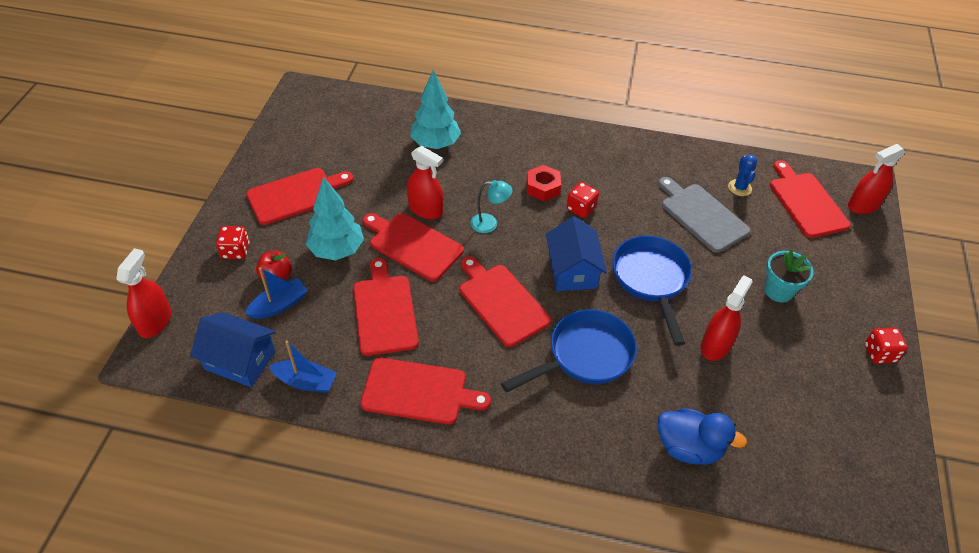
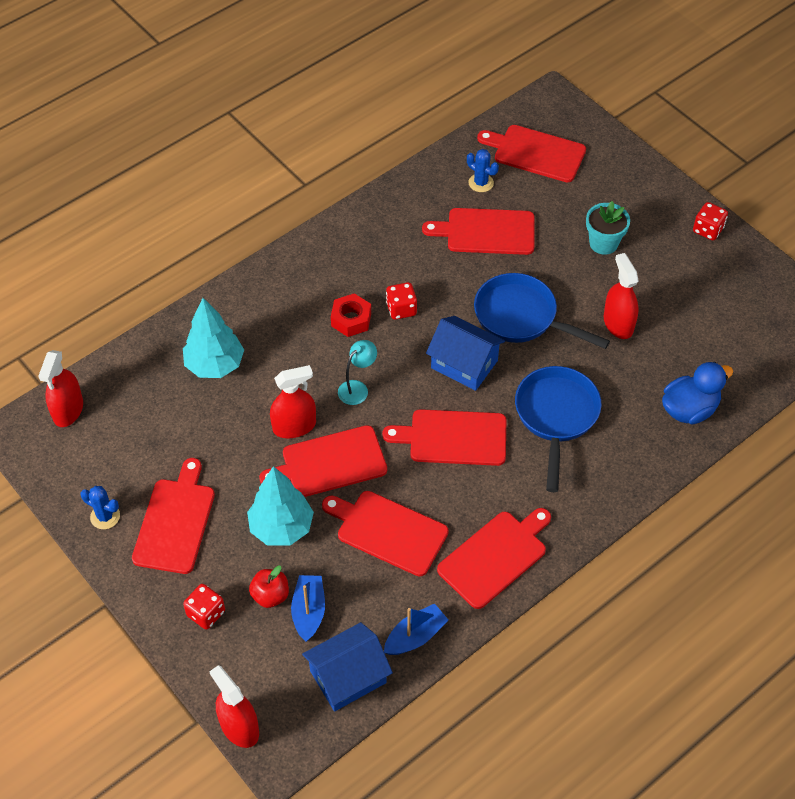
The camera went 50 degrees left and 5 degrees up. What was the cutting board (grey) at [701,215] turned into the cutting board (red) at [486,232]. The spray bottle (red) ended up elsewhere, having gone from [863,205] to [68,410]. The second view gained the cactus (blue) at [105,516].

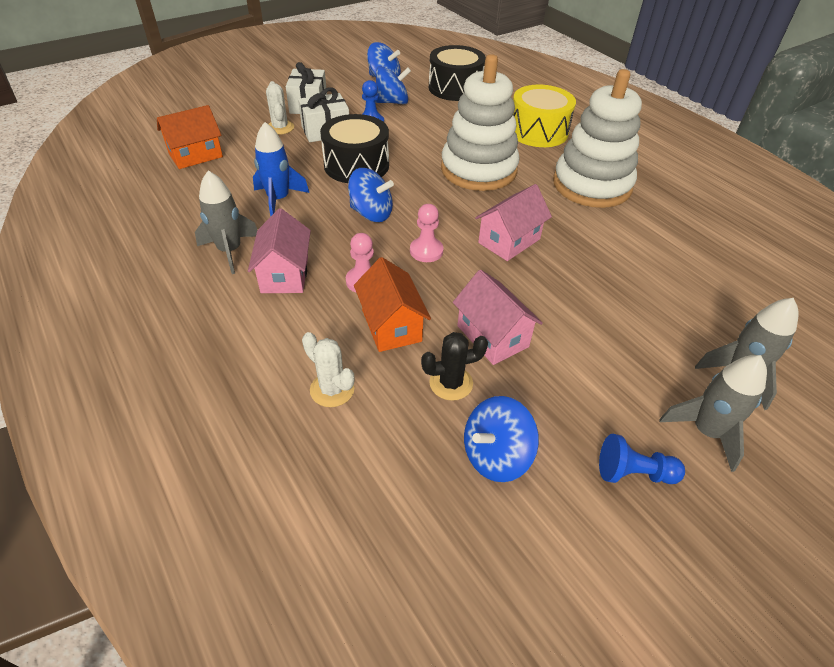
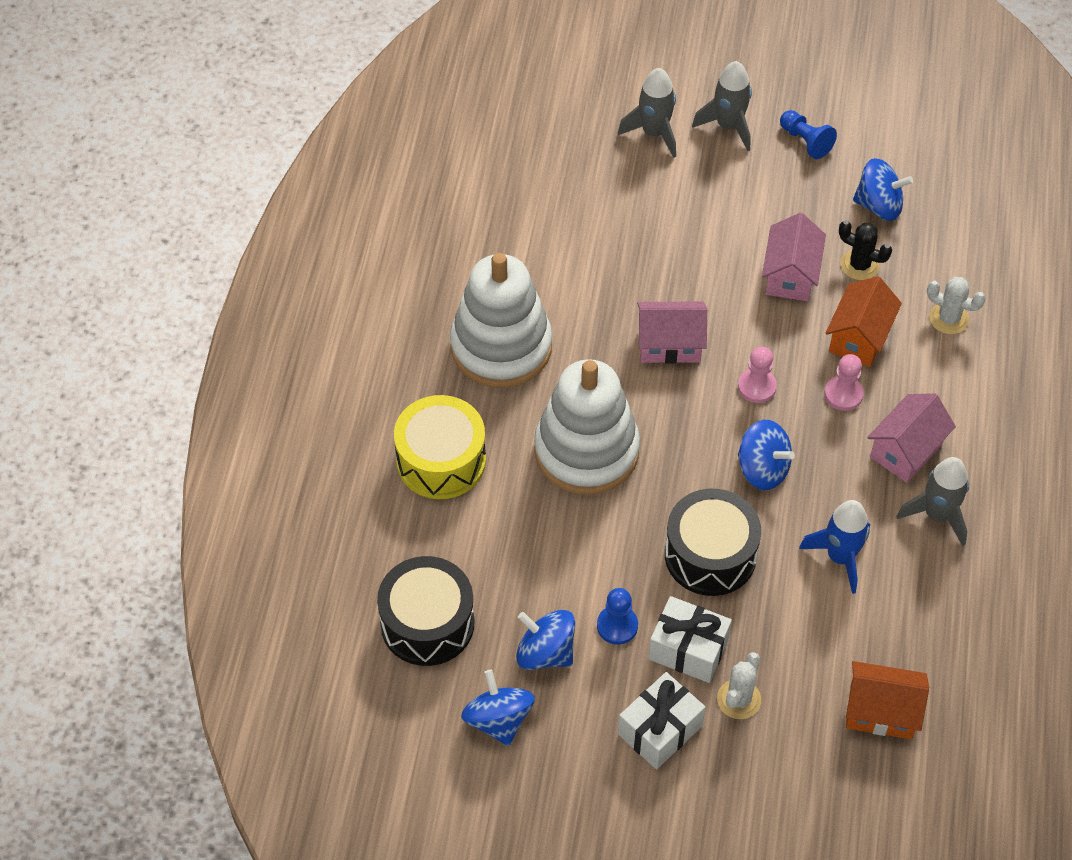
The camera went 135 degrees left and 10 degrees up. The cactus (white) at [332,389] ended up facing another way, 60 degrees counterclockwise from before. The spinning top (blue) at [371,213] ended up facing another way, 150 degrees clockwise from before.

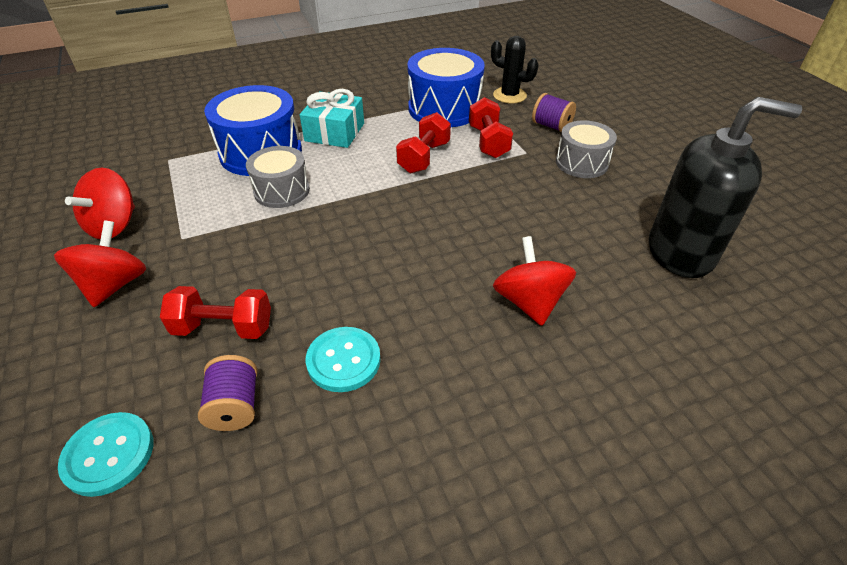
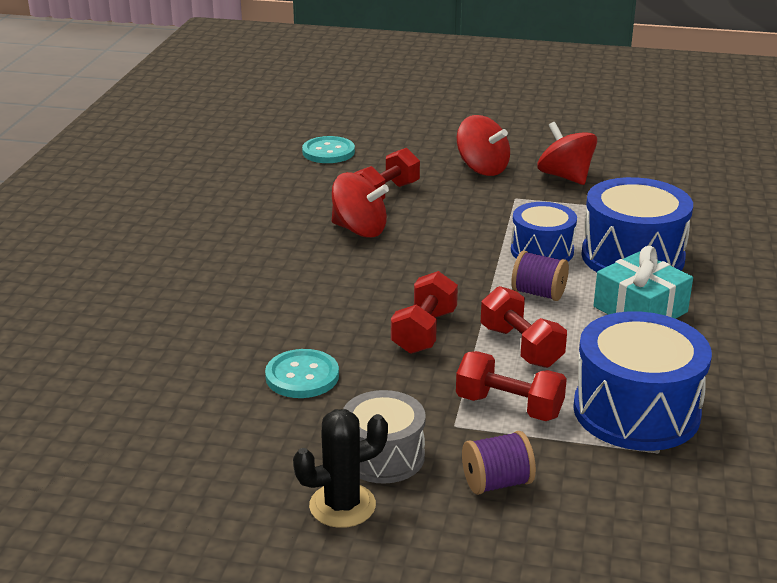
The camera went 125 degrees right and 15 degrees down. The spool (purple) ended up elsewhere, having gone from [235,406] to [538,293]. What was the drum (grey) at [281,191] turned into the drum (blue) at [542,251]. The button (turquoise) ended up elsewhere, having gone from [343,360] to [302,376]. The cactus (black) ended up elsewhere, having gone from [509,95] to [342,505]. The spinning top (red) ended up elsewhere, having gone from [529,302] to [359,230]. The second view lost the soap dispenser (black) at [680,252]. The second view gained the dumbbell (red) at [424,332].

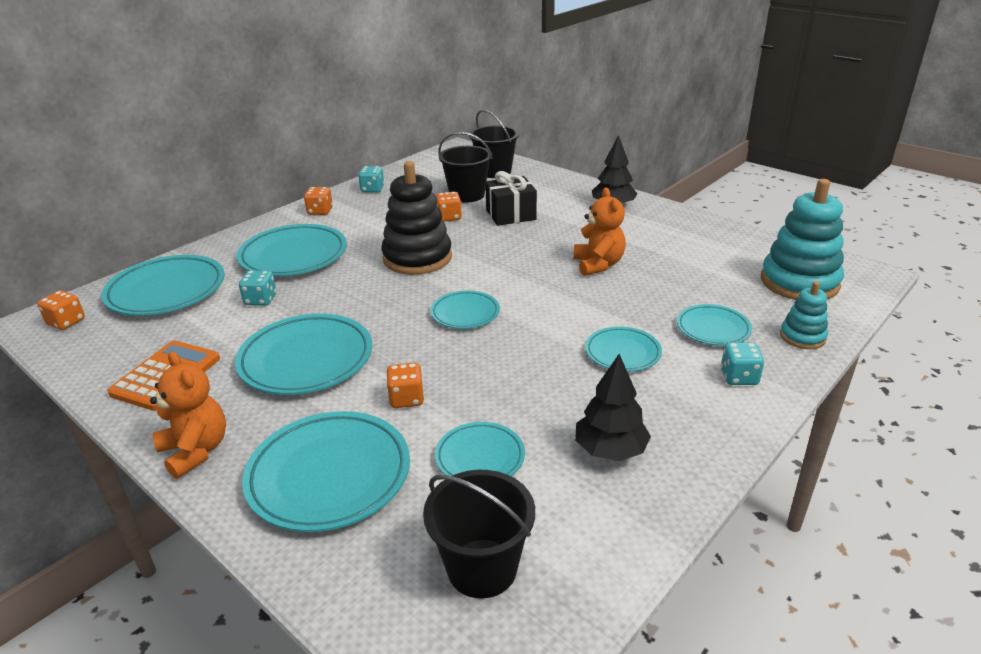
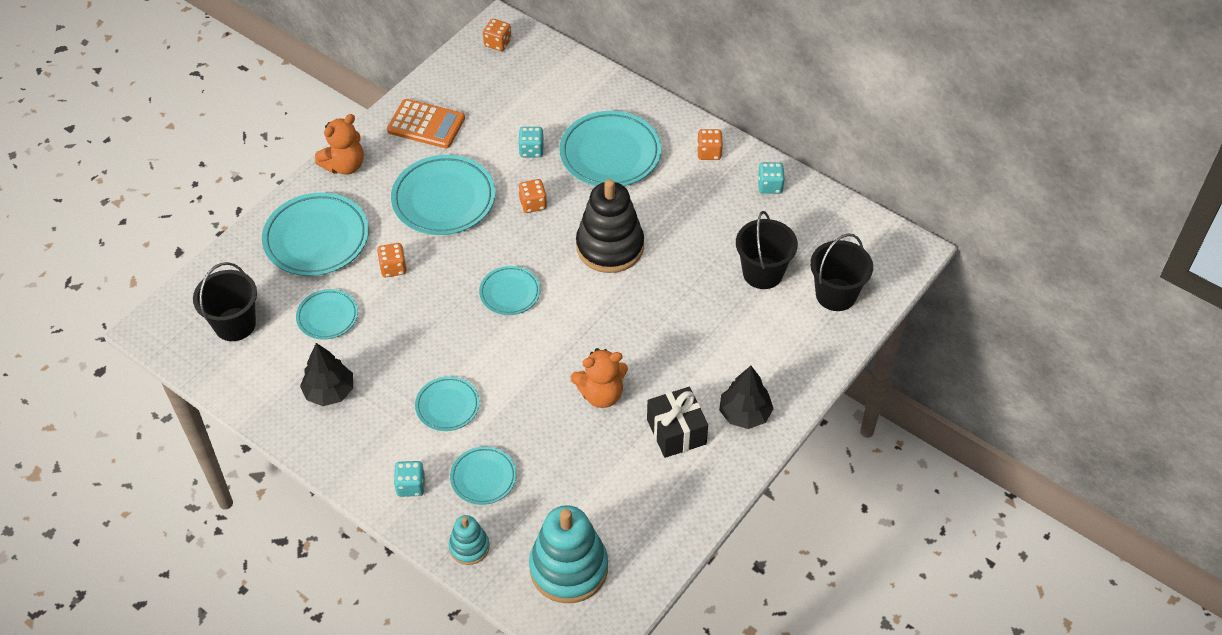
The camera went 85 degrees right and 20 degrees up. The second view lost the plate (turquoise) at [166,291]. The dice (orange) ended up elsewhere, having gone from [449,217] to [533,204]. The gift (black) ended up elsewhere, having gone from [510,215] to [676,432].

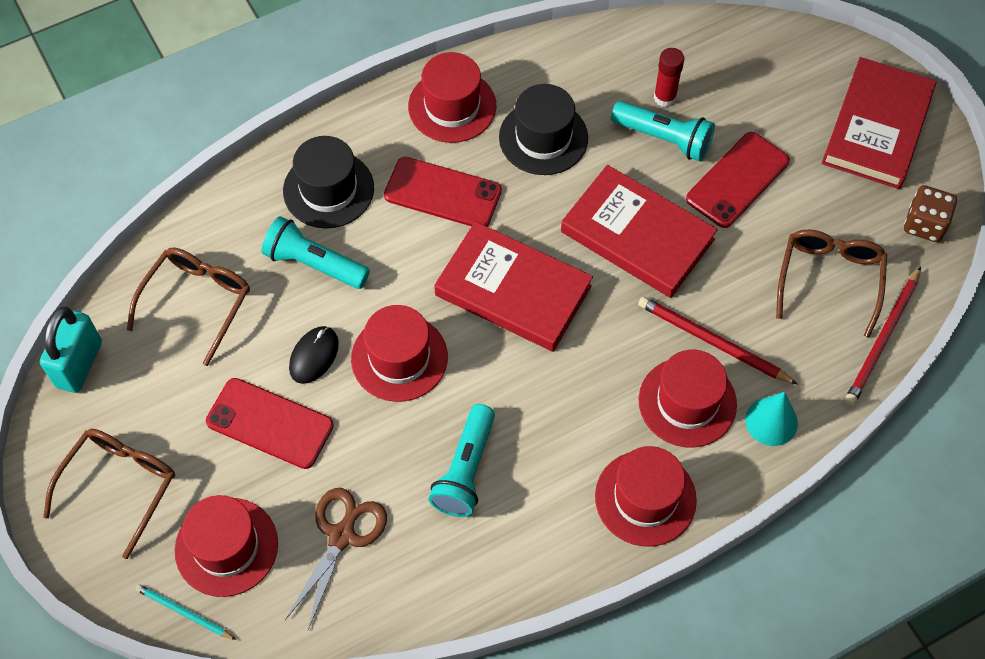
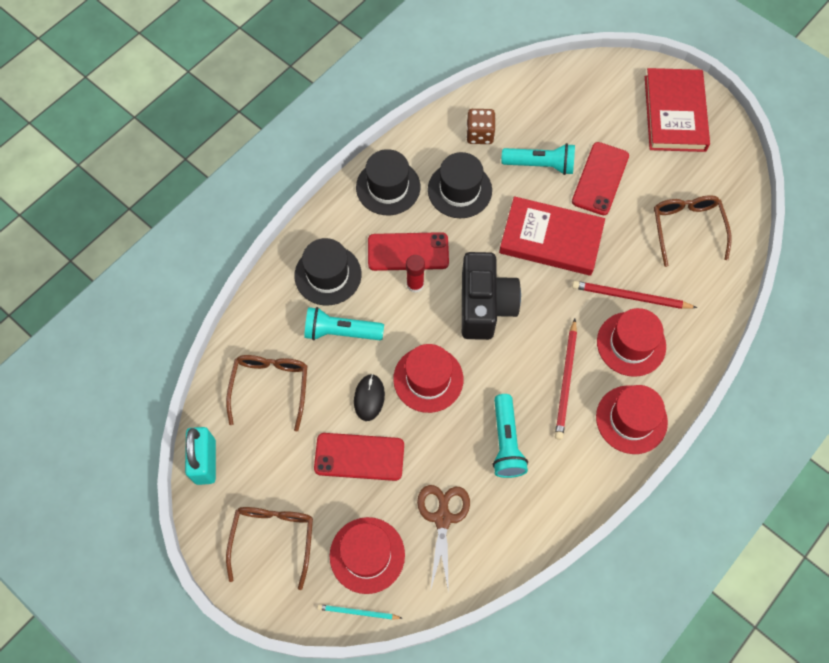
The camera went 20 degrees left and 5 degrees up. What was the hat (red) at [452,106] turned into the hat (black) at [388,187]. Where the book (red) stood at [513,291], the camera (black) came to stand at [485,305]. The glue stick (red) ended up elsewhere, having gone from [665,97] to [415,284]. The second view lost the cone (turquoise) at [771,421]. The pencil (red) ended up elsewhere, having gone from [882,339] to [566,381]. The dice (brown) ended up elsewhere, having gone from [924,224] to [479,134].

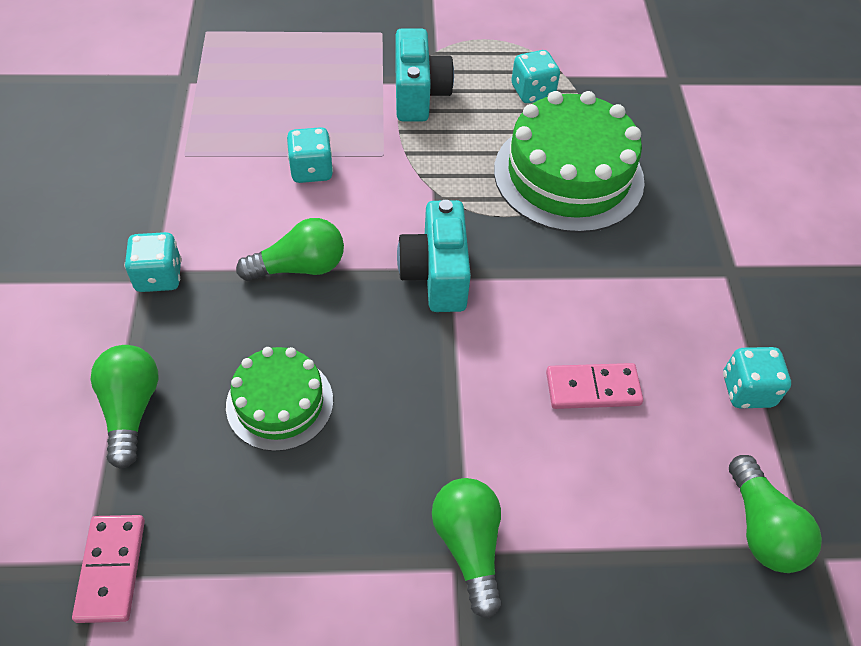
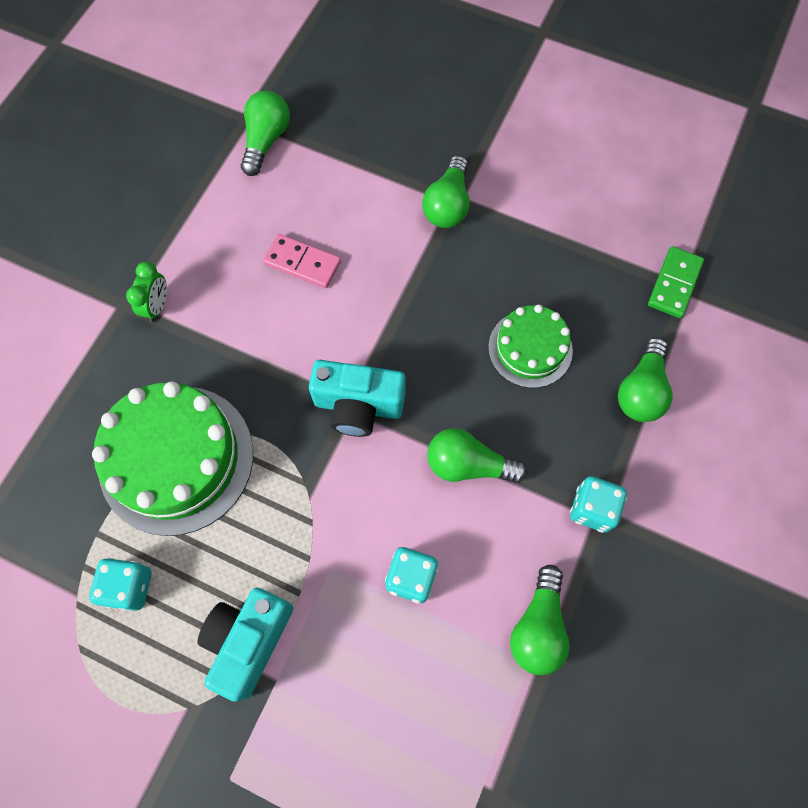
The camera went 150 degrees left and 15 degrees up. What was the domino (pink) at [111,569] turned into the domino (green) at [674,284]. The camera (turquoise) at [436,274] ended up facing another way, 75 degrees clockwise from before. The second view lost the dice (turquoise) at [747,390]. The second view gained the clock (green) at [157,306]. The second view gained the light bulb (green) at [538,626].

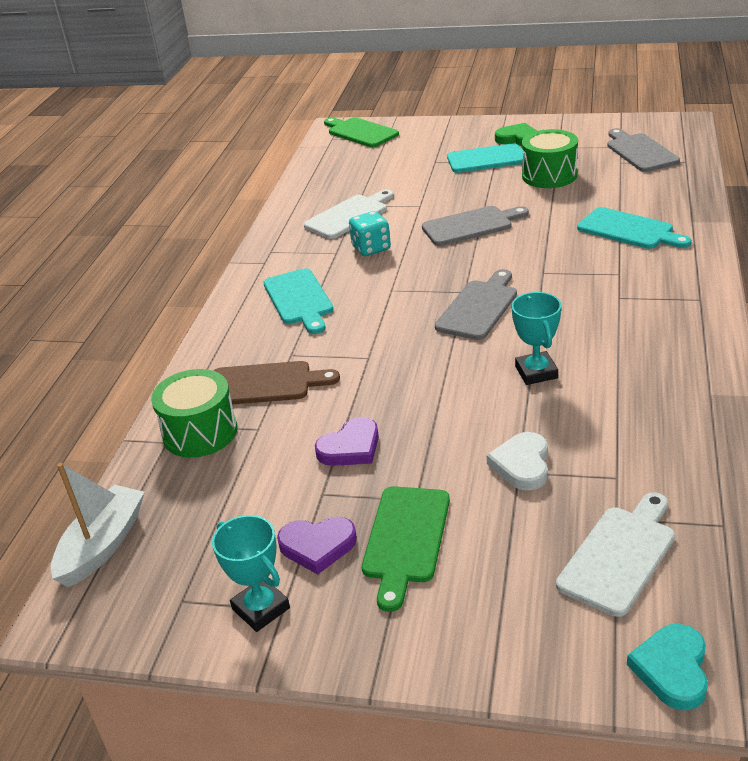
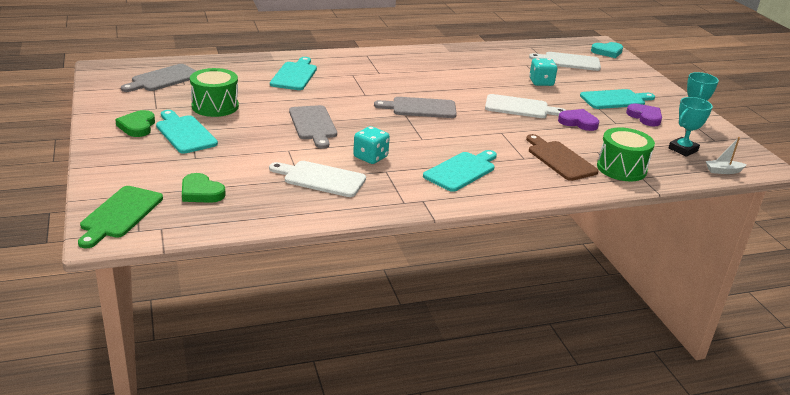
The camera went 125 degrees left and 5 degrees down. The size of the boat (white) at [103,545] changed by a factor of 0.56. What was the cutting board (green) at [406,539] turned into the cutting board (turquoise) at [615,99]. The cutting board (grey) at [471,225] ended up facing another way, 150 degrees counterclockwise from before. Where the heart (white) stood at [522,464], the dice (turquoise) came to stand at [541,82]. The trophy (turquoise) ended up elsewhere, having gone from [536,372] to [683,149]. The second view gained the heart (green) at [201,192]. The second view gained the cutting board (white) at [520,107].

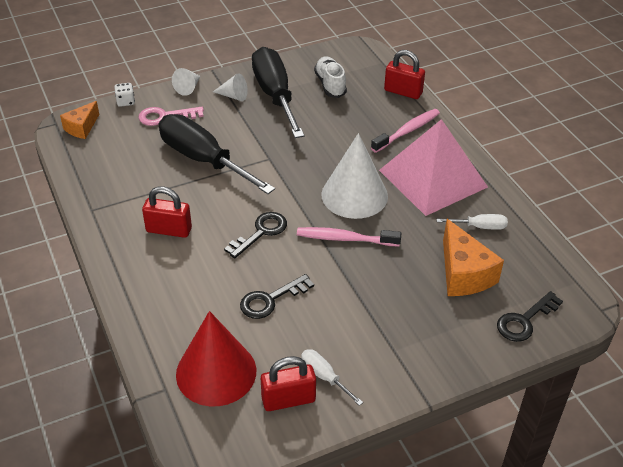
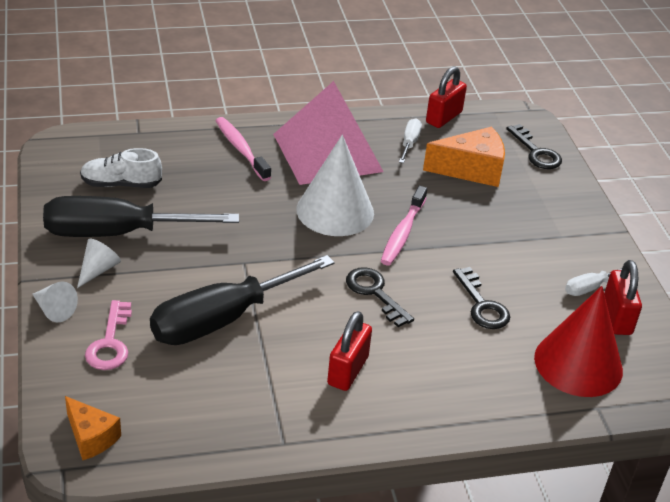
The camera went 80 degrees left and 5 degrees down. The second view lost the dice (white) at [125,102]. The padlock (red) ended up elsewhere, having gone from [403,92] to [443,117].

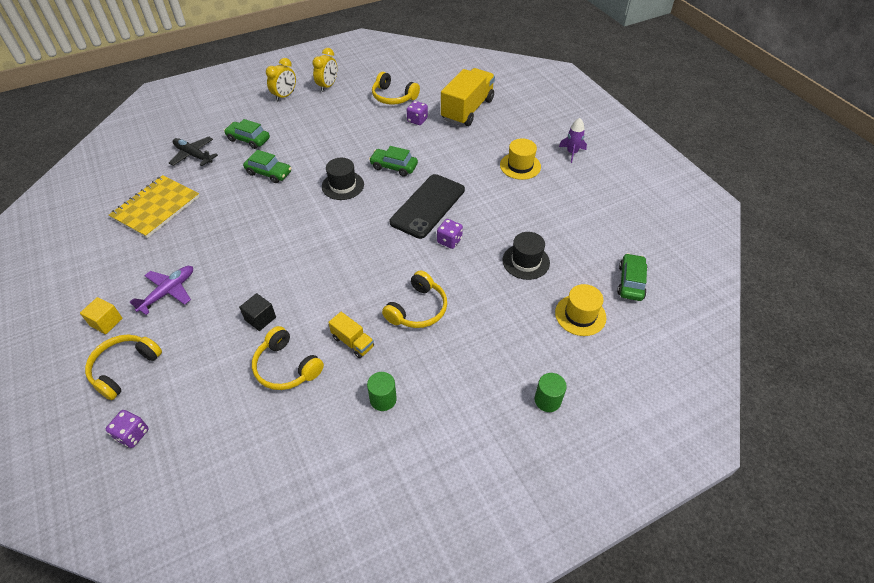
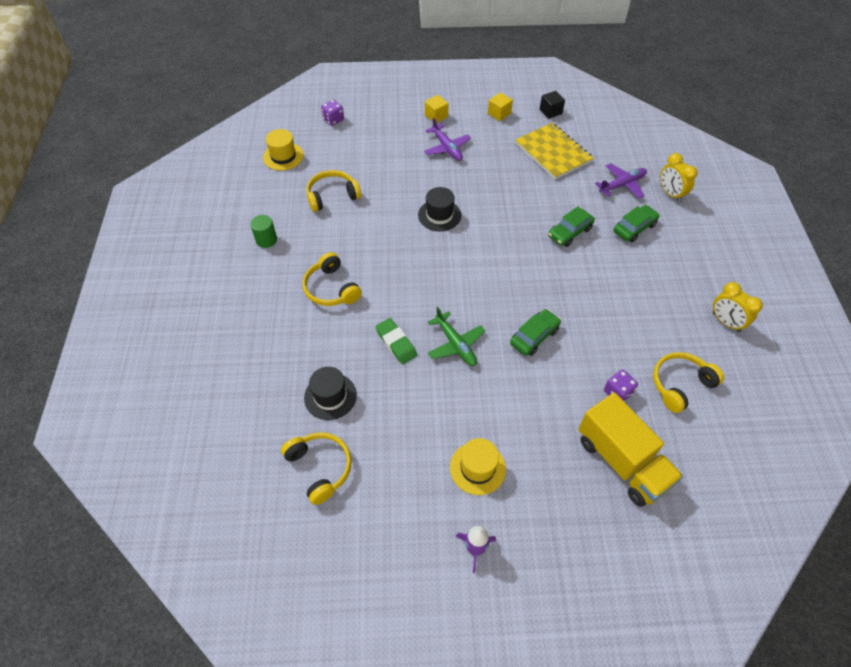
The camera went 115 degrees right and 5 degrees up. The headphones (yellow) ended up elsewhere, having gone from [124,368] to [320,468]. What was the plane (black) at [194,155] turned into the plane (purple) at [622,185]. The cube (black) ended up elsewhere, having gone from [260,318] to [550,111]. The clock (yellow) ended up elsewhere, having gone from [285,96] to [670,194]. The hat (black) ended up elsewhere, having gone from [343,185] to [439,215]. The second view lost the truck (yellow) at [353,342]. Where the phone (black) stood at [427,206], the plane (green) came to stand at [455,344]. Where the dice (purple) stood at [449,241], the eraser (green) came to stand at [396,343]. The second view lost the cylinder (green) at [547,400]. The hat (yellow) ended up elsewhere, having gone from [580,315] to [283,156]. The second view lost the car (green) at [631,282]. The second view gained the cube (yellow) at [499,114].

